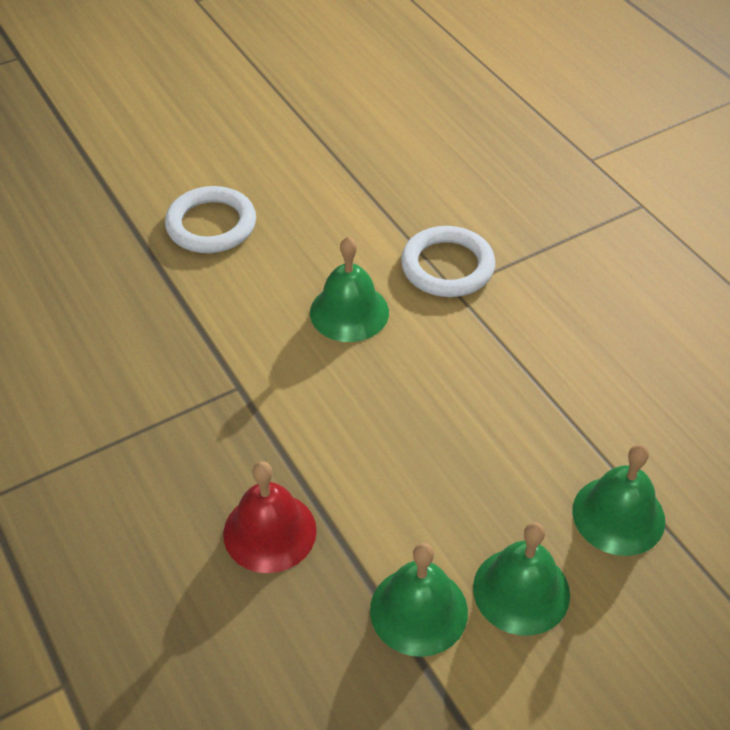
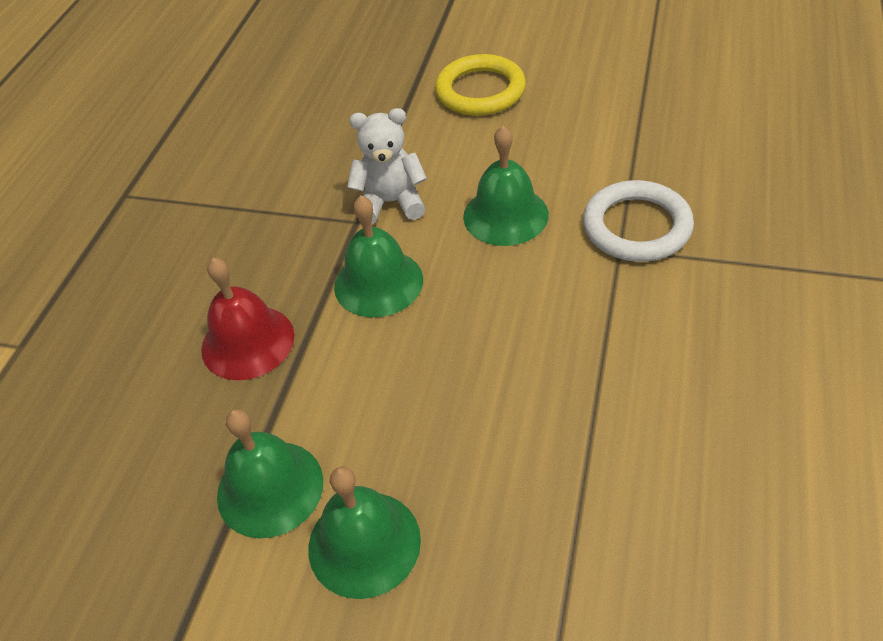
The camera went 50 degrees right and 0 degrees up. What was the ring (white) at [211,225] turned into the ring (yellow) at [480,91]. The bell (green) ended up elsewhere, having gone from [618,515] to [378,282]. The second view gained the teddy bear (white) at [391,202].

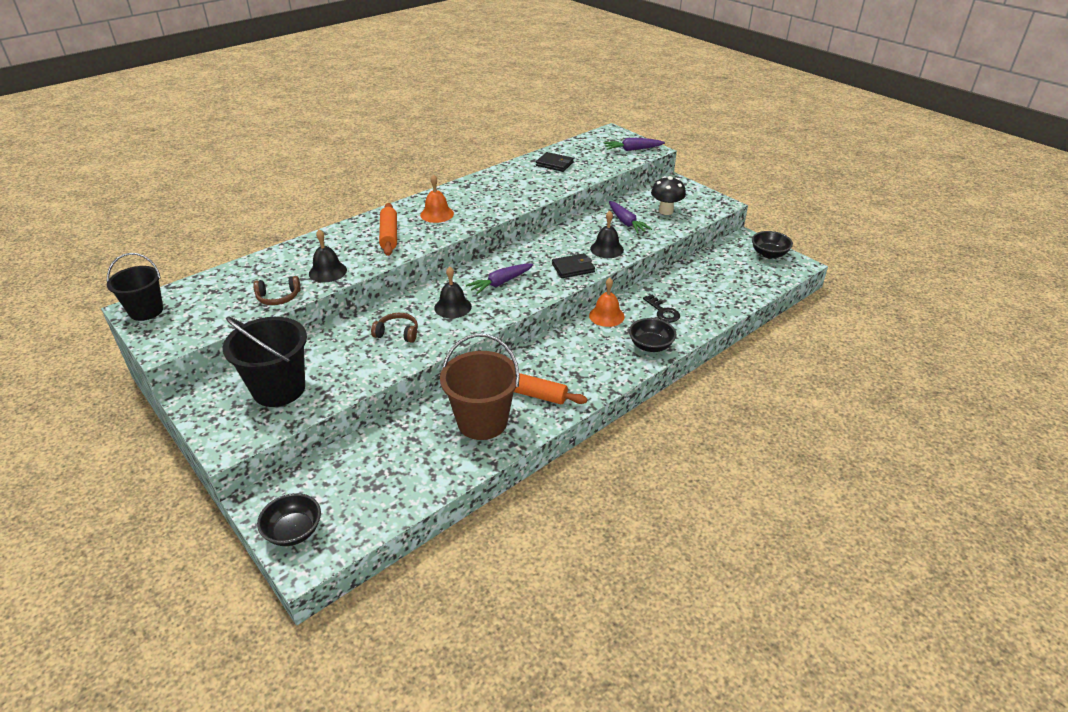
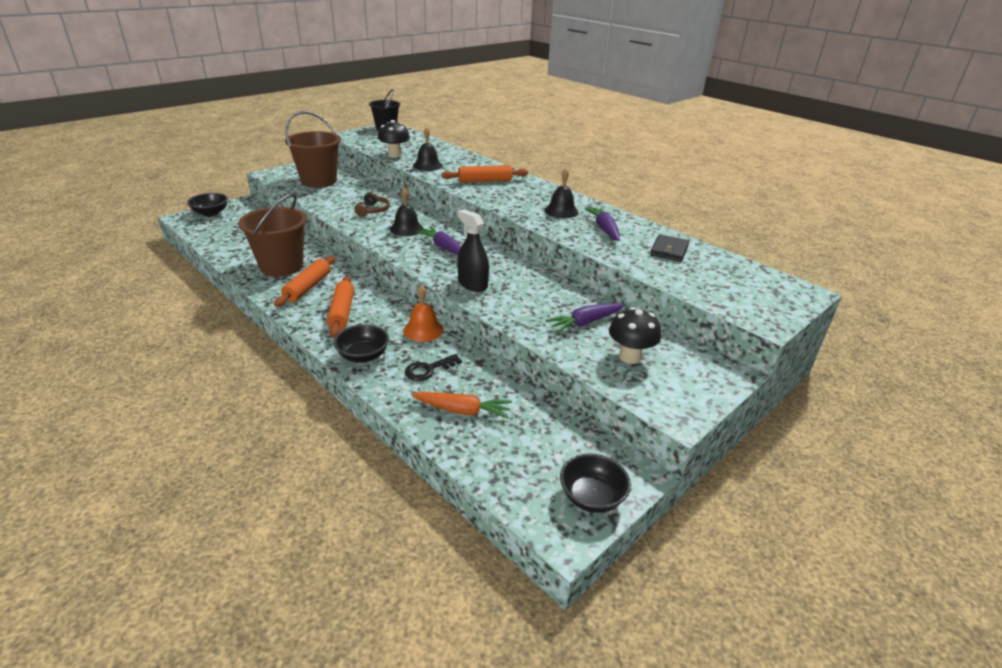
The camera went 85 degrees right and 5 degrees down. What was the bucket (black) at [279,389] turned into the bucket (brown) at [319,181]. Where the headphones (brown) stood at [278,297], the mushroom (black) came to stand at [394,155]. The second view lost the bell (orange) at [437,214]. Where the wallet (black) stood at [573,268], the spray bottle (black) came to stand at [472,284]. The bell (black) ended up elsewhere, having gone from [607,249] to [561,211]. The carrot (purple) ended up elsewhere, having gone from [633,149] to [604,229]. The second view gained the rolling pin (orange) at [342,312]. The second view gained the carrot (orange) at [462,410].

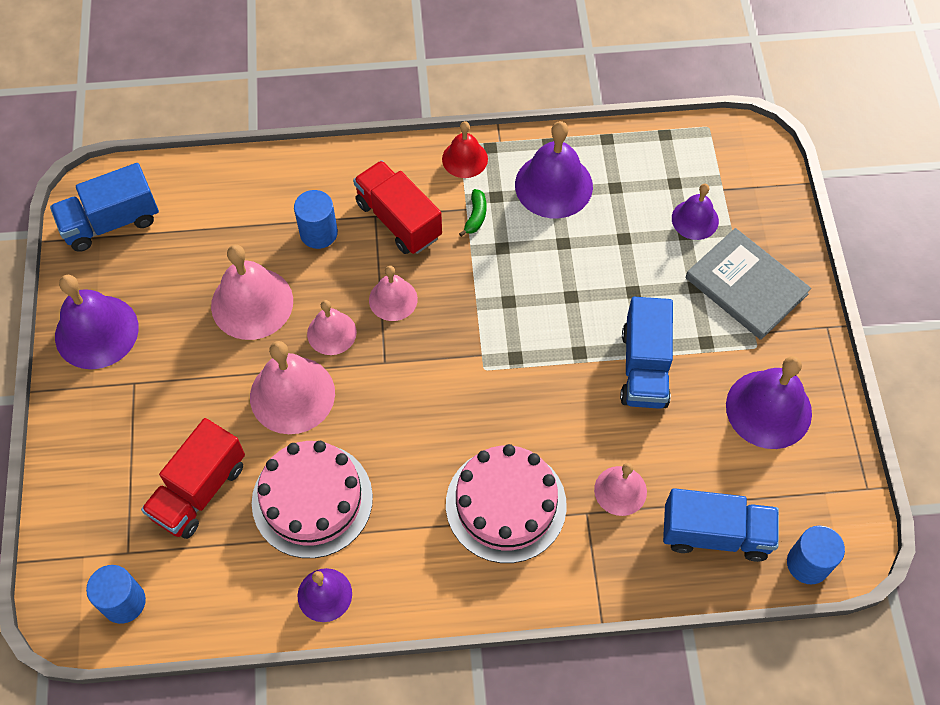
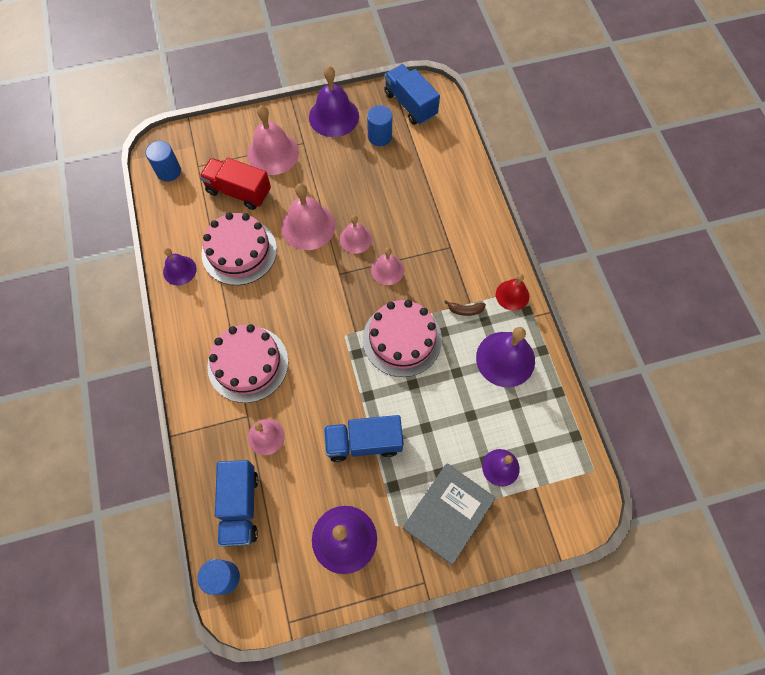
The camera went 80 degrees right and 5 degrees up. The bell (pink) ended up elsewhere, having gone from [252,303] to [273,153]. The cylinder (blue) ended up elsewhere, having gone from [318,233] to [379,136]. The second view lost the truck (red) at [398,220]. What was the banana (green) at [475,216] turned into the banana (brown) at [465,310]. The second view gained the cake (pink) at [402,339].

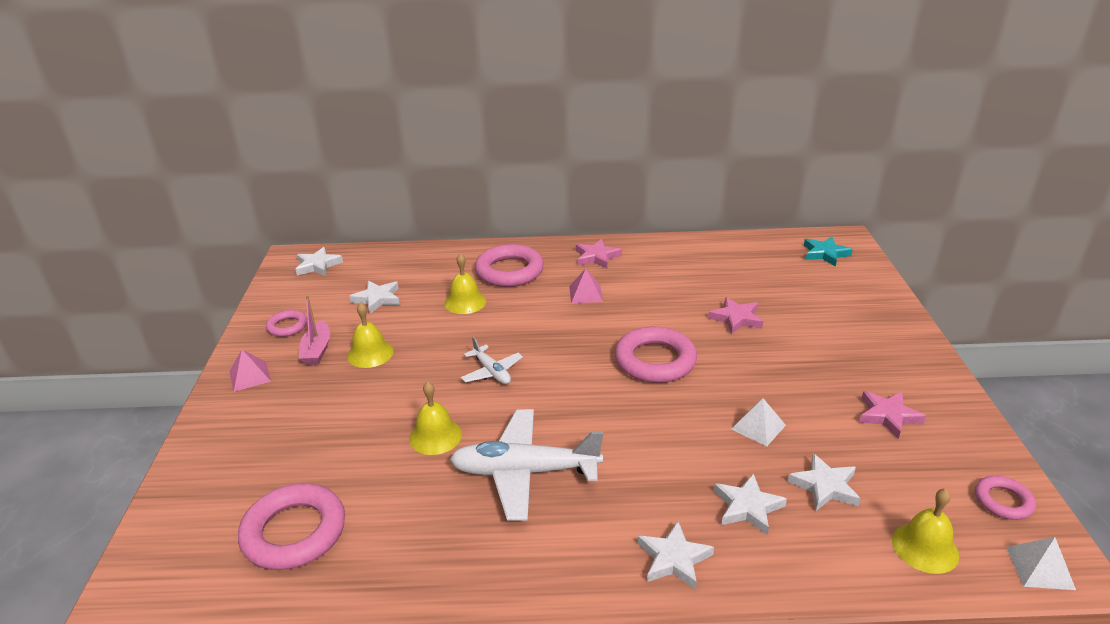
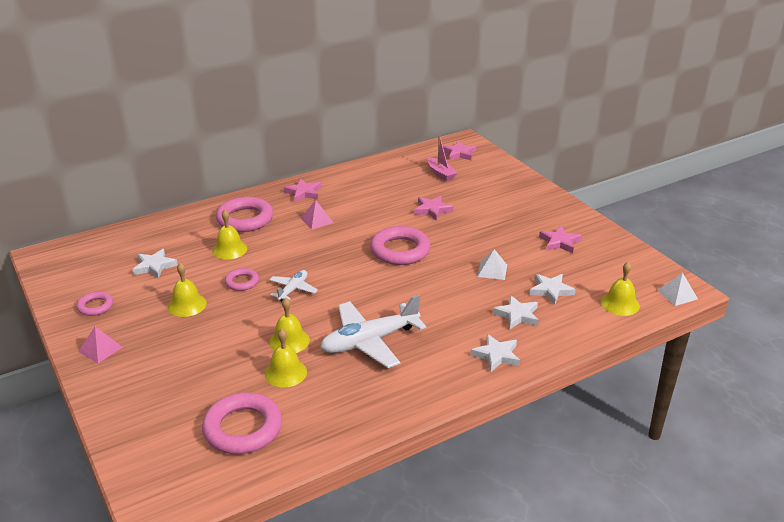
The camera went 30 degrees left and 0 degrees up. The second view lost the star (white) at [318,265]. The boat (pink) ended up elsewhere, having gone from [317,350] to [440,174]. The plane (white) at [491,372] ended up facing another way, 90 degrees counterclockwise from before. What was the star (turquoise) at [825,254] turned into the star (pink) at [459,153]. The ring (pink) ended up elsewhere, having gone from [1003,501] to [242,282]. The second view gained the bell (yellow) at [285,373].

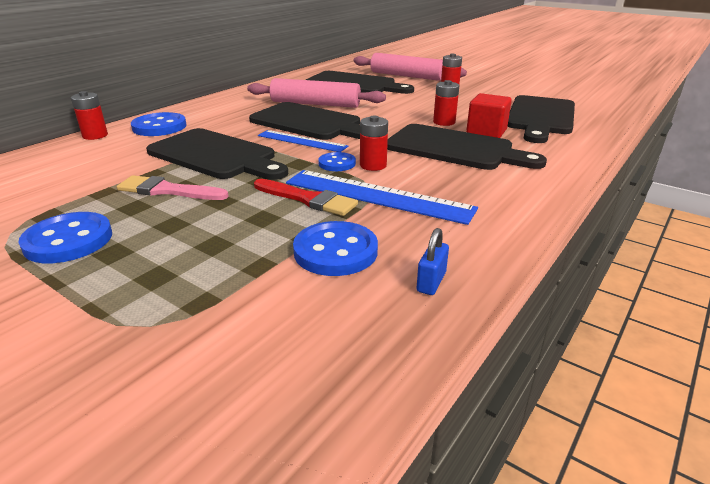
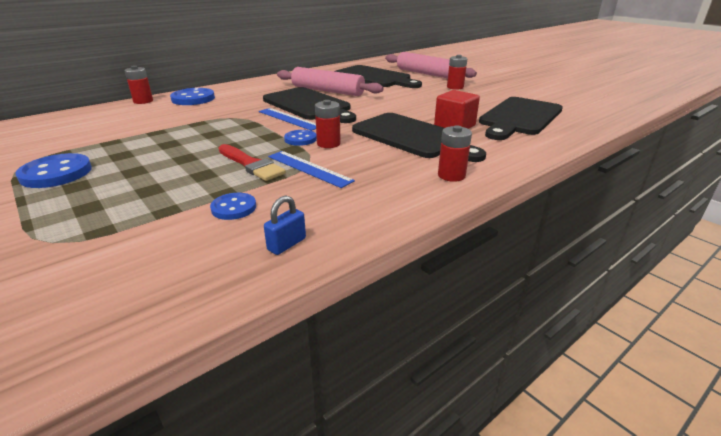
The camera went 15 degrees right and 0 degrees up. The second view lost the brush (pink) at [168,190]. The second view lost the cutting board (black) at [215,155]. The size of the ruler (blue) at [377,196] changed by a factor of 0.62. The size of the button (blue) at [335,251] changed by a factor of 0.61. The battery (red) ended up elsewhere, having gone from [444,122] to [451,175].

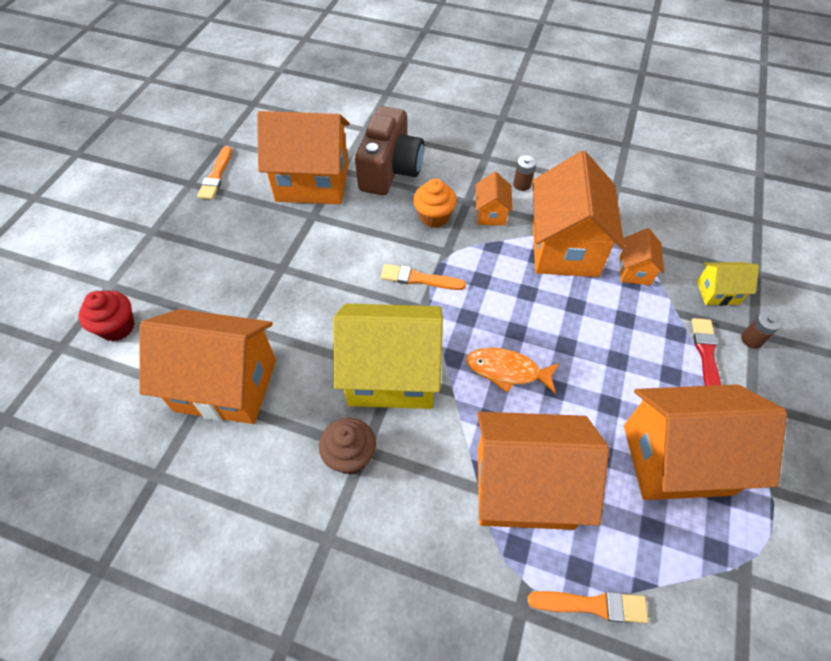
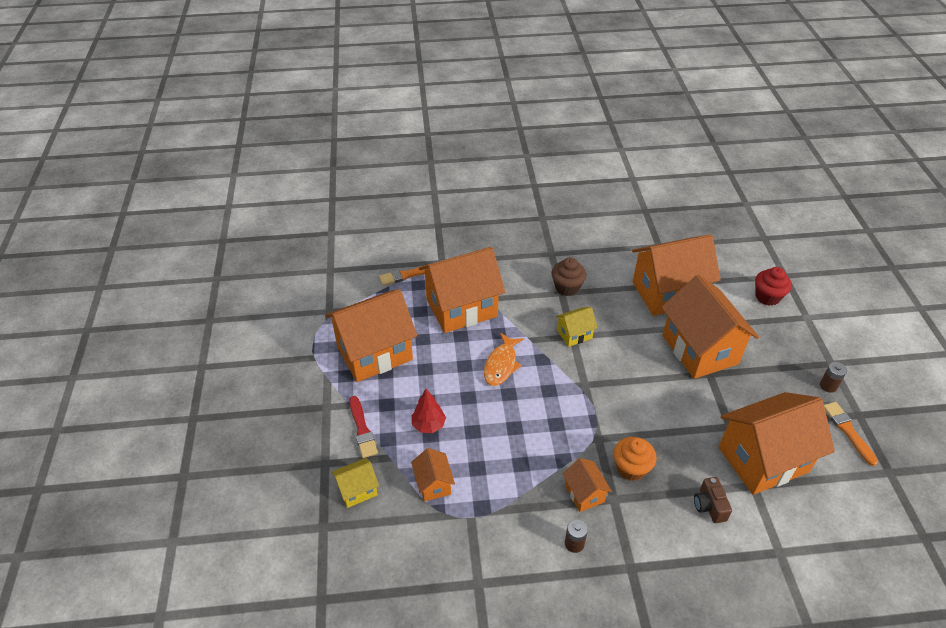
The camera went 155 degrees right and 10 degrees down. The size of the house (yellow) at [392,375] changed by a factor of 0.46. The size of the camera (brown) at [390,170] changed by a factor of 0.46. The second view lost the brush (orange) at [419,279]. The fish (orange) at [507,371] ended up facing another way, 120 degrees clockwise from before. The house (orange) ended up elsewhere, having gone from [565,247] to [699,349]. The battery (brown) ended up elsewhere, having gone from [751,339] to [828,386]. The second view gained the tree (red) at [428,425].

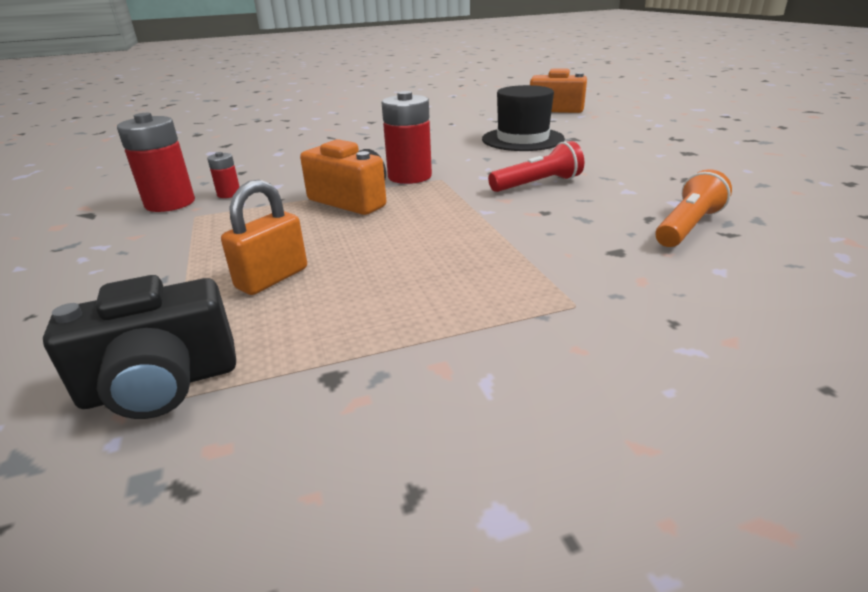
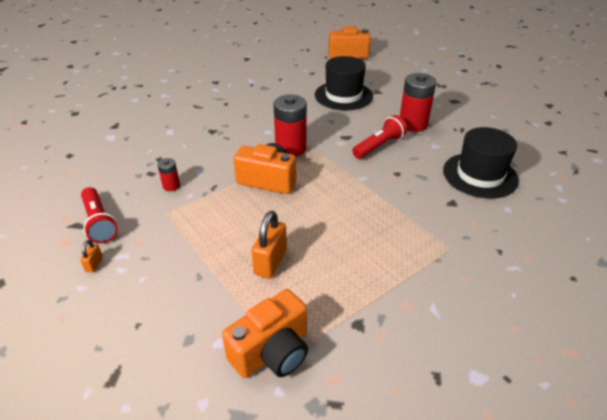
The camera went 20 degrees left and 10 degrees up. What was the camera (black) at [161,384] turned into the camera (orange) at [272,351]. The battery (red) ended up elsewhere, having gone from [170,203] to [413,124]. Where the flashlight (orange) stood at [687,227], the hat (black) came to stand at [480,175]. The second view gained the padlock (orange) at [94,264]. The second view gained the flashlight (red) at [99,222].

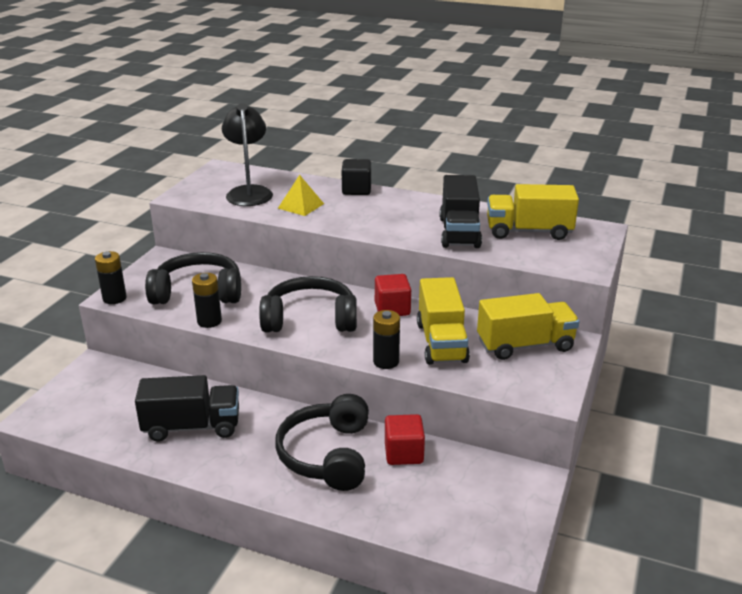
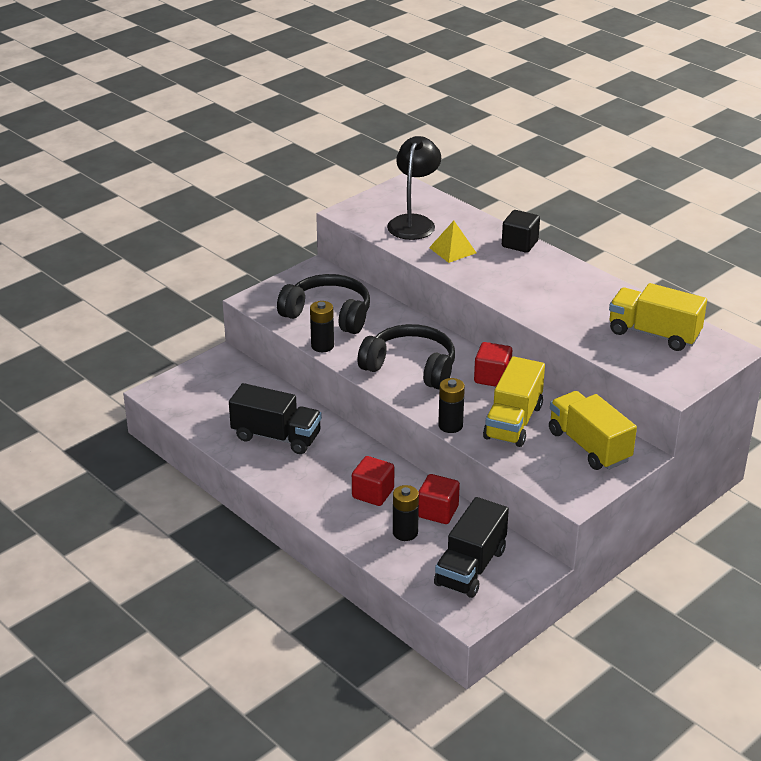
The camera went 25 degrees right and 5 degrees up. The battery (black) ended up elsewhere, having gone from [114,298] to [405,533]. Where the headphones (black) stood at [327,455], the cube (red) came to stand at [373,493]. The truck (black) ended up elsewhere, having gone from [459,232] to [470,567]. The truck (yellow) at [525,345] ended up facing another way, 135 degrees counterclockwise from before.

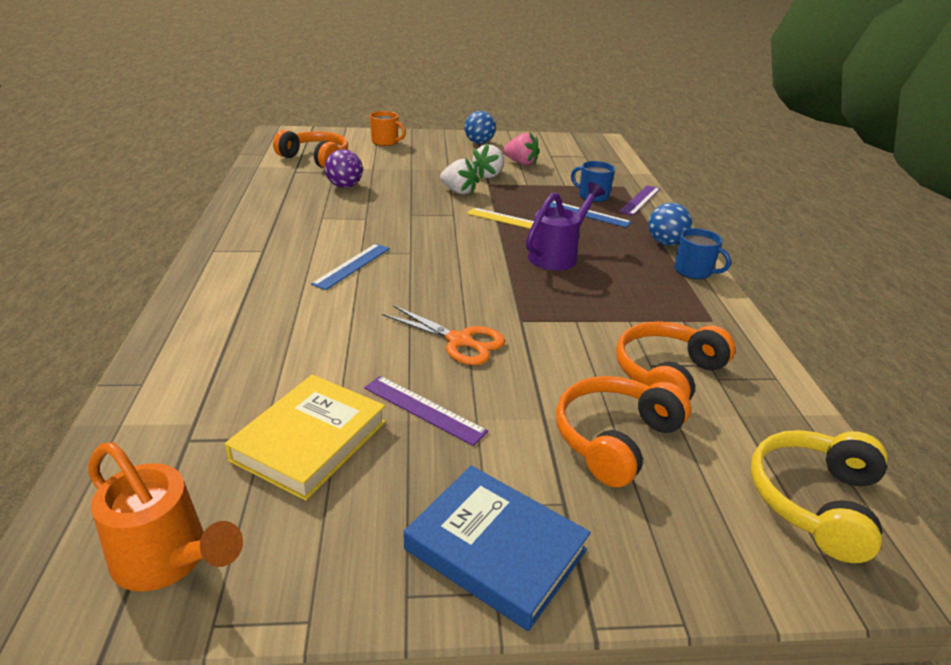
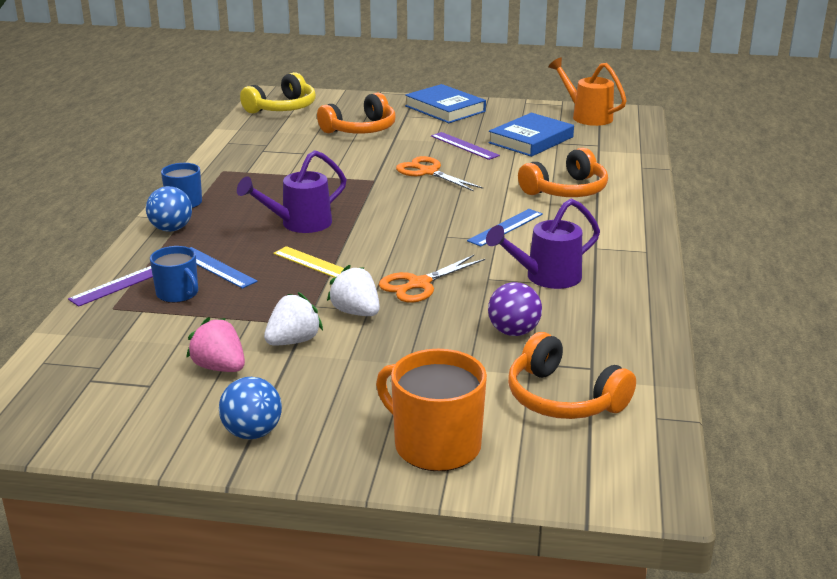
The camera went 165 degrees left and 5 degrees down. What was the book (yellow) at [309,440] turned into the book (blue) at [531,140]. The size of the mug (orange) at [385,142] changed by a factor of 1.65. The headphones (orange) ended up elsewhere, having gone from [667,374] to [566,190]. The second view gained the scissors (orange) at [419,284]. The second view gained the watering can (purple) at [546,277].

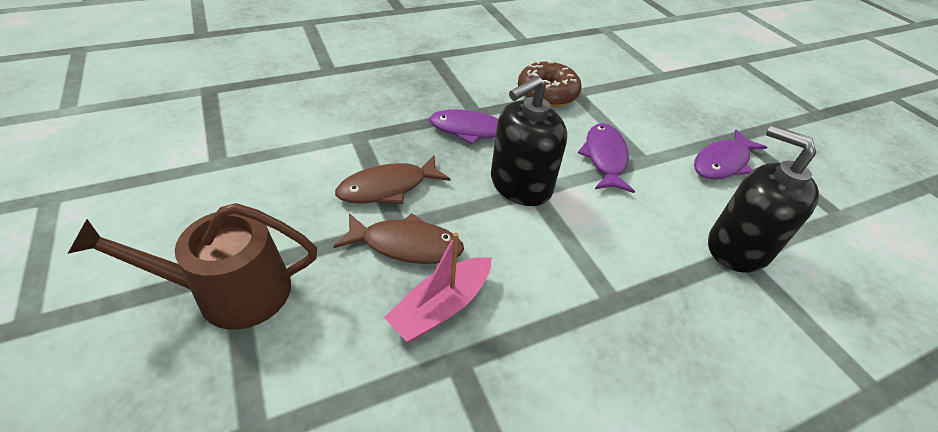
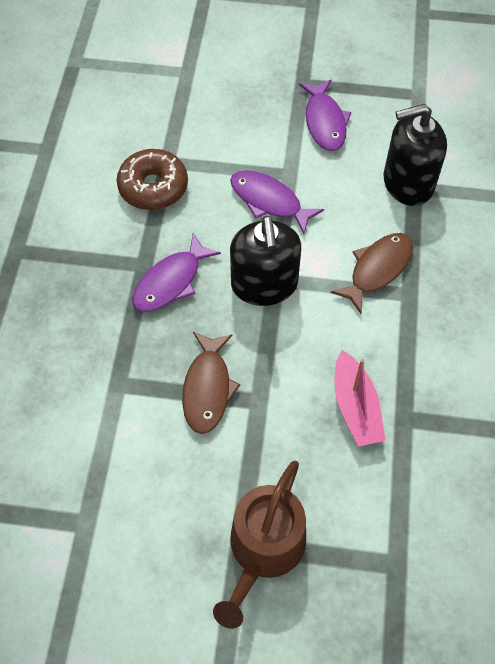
The camera went 55 degrees left and 15 degrees up. The fish (brown) ended up elsewhere, having gone from [406,245] to [377,269].

